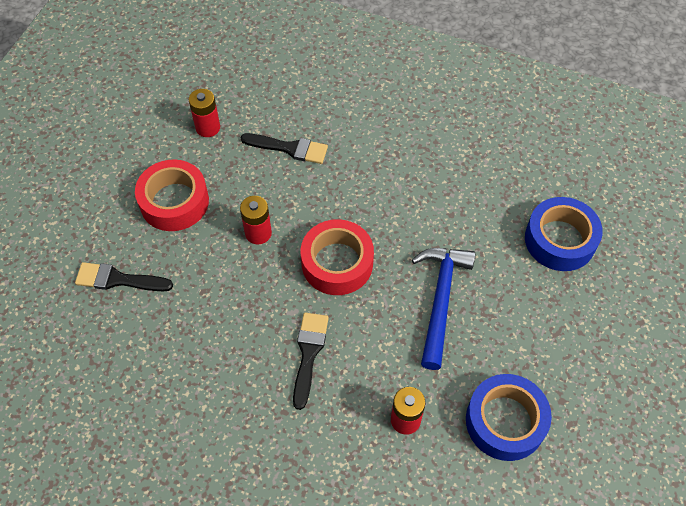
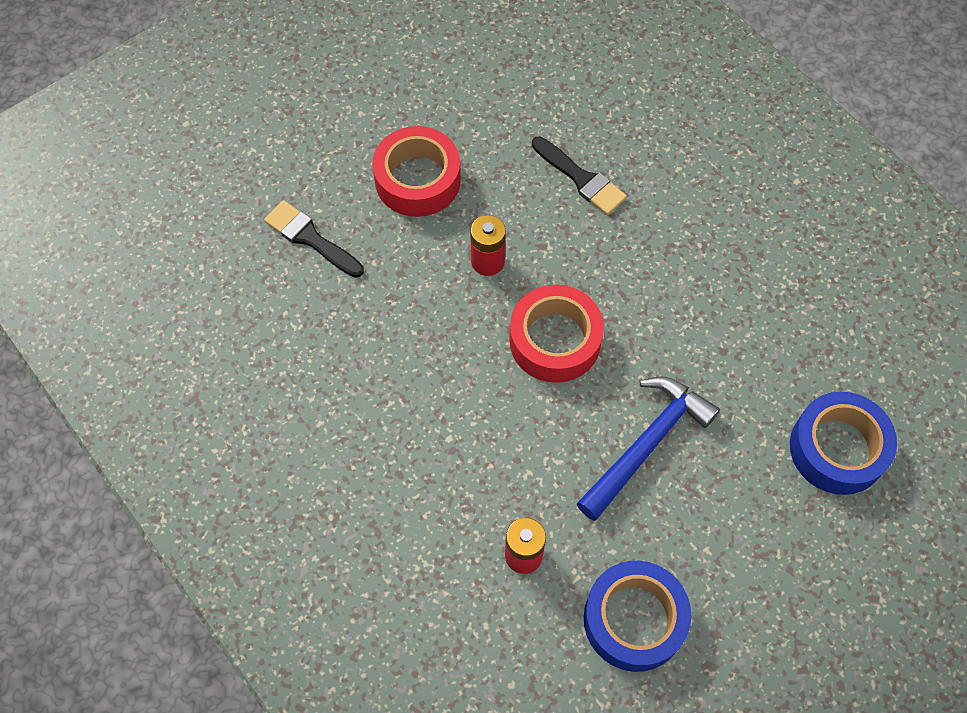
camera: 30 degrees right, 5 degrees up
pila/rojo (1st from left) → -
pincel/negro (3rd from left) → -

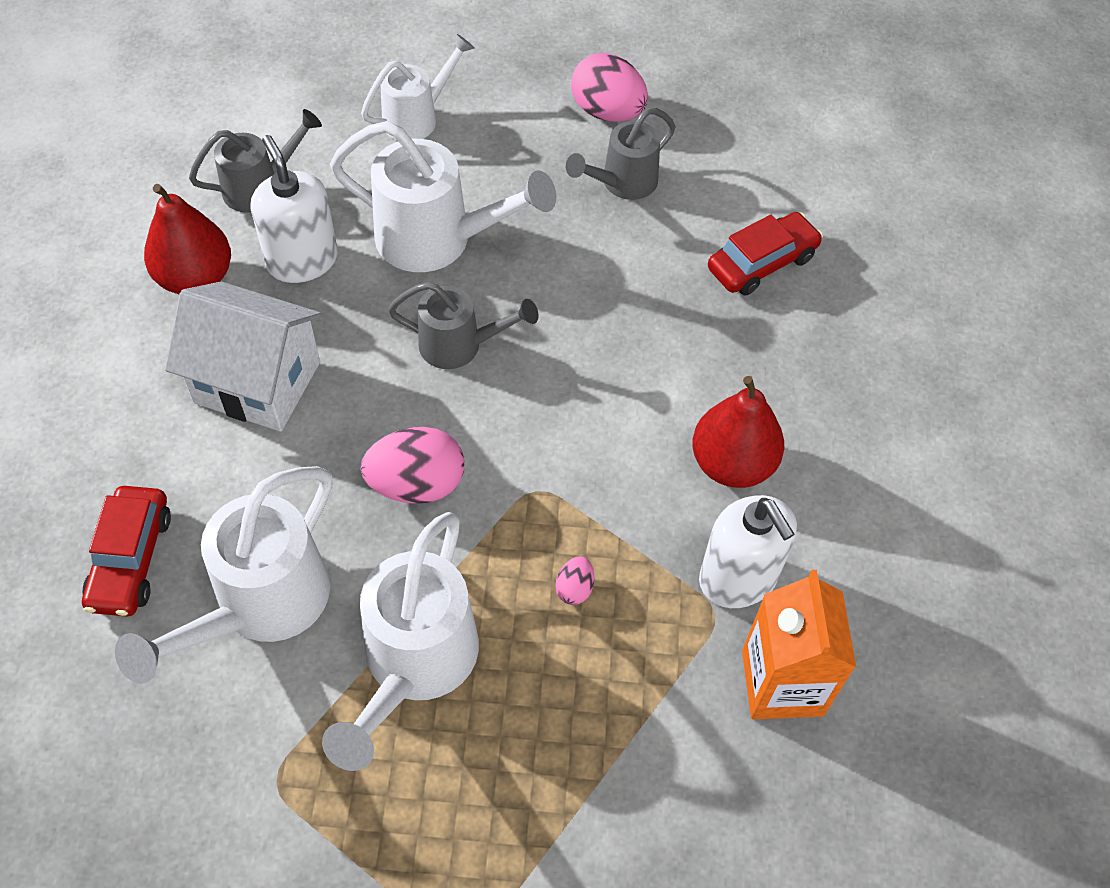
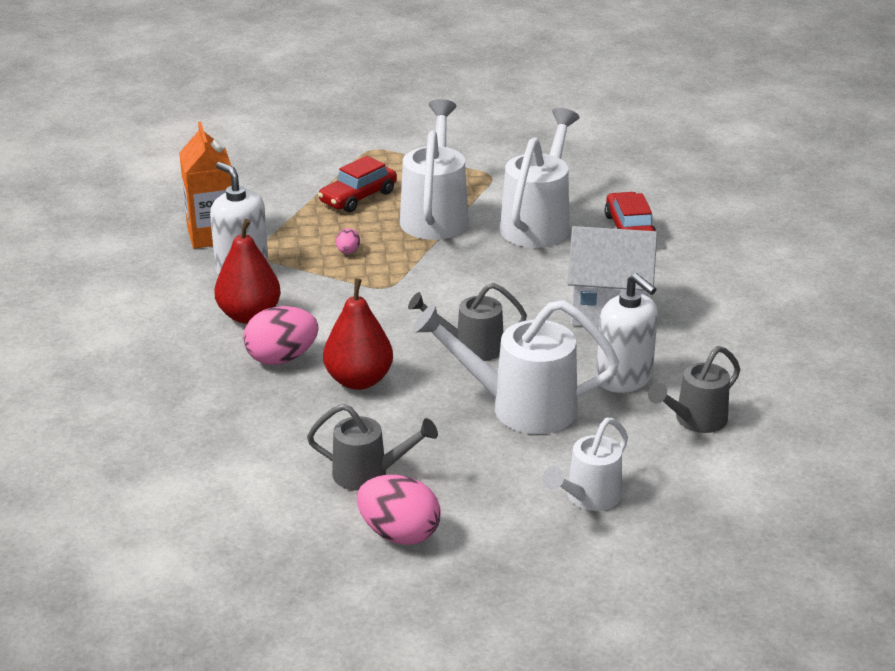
camera: 170 degrees right, 25 degrees down
huevo/rosa (1st from left), move
regadera/gris (3rd from left in the first image) → regadera/gris (1st from left), 60 degrees clockwise
coche/rojo (2nd from left in the first image) → coche/rojo (1st from left), move
pera/rojo (1st from left in the first image) → pera/rojo (2nd from left), move

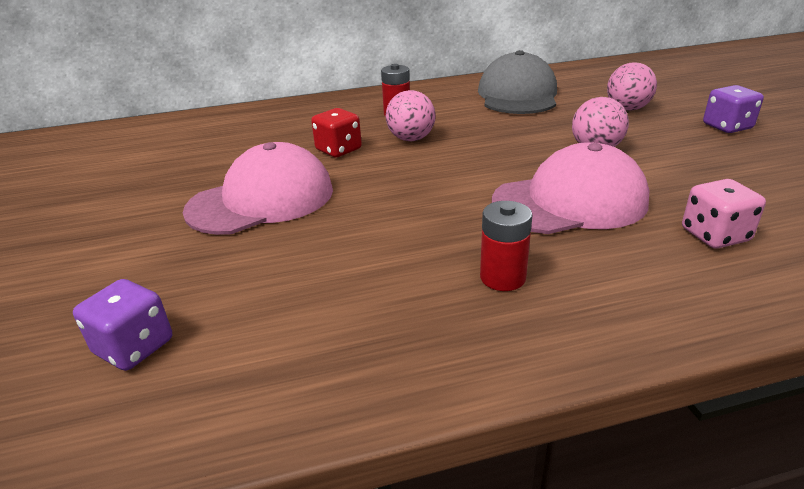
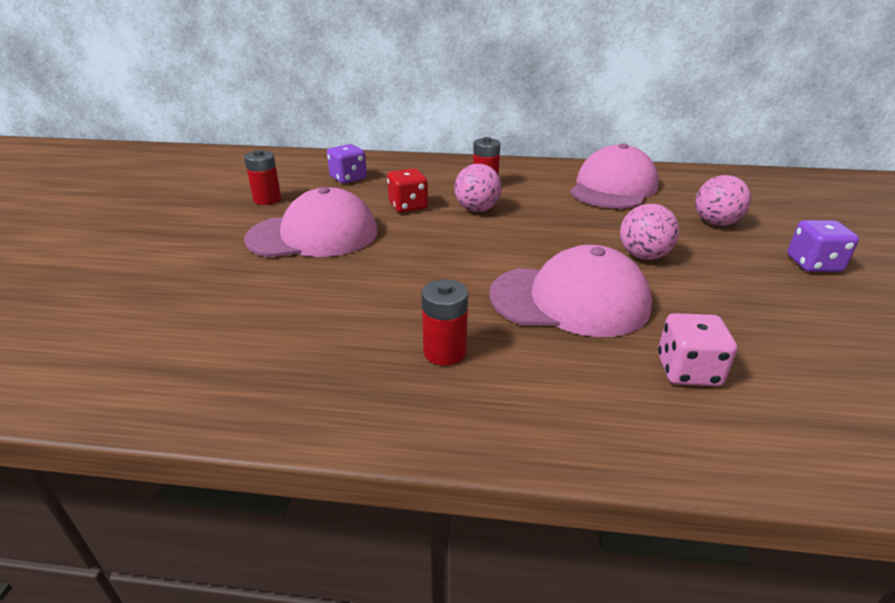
camera: 20 degrees right, 0 degrees up
- → pila/rojo (1st from left)
dado/morado (1st from left), move
gorra/gris → gorra/rosa (3rd from left)

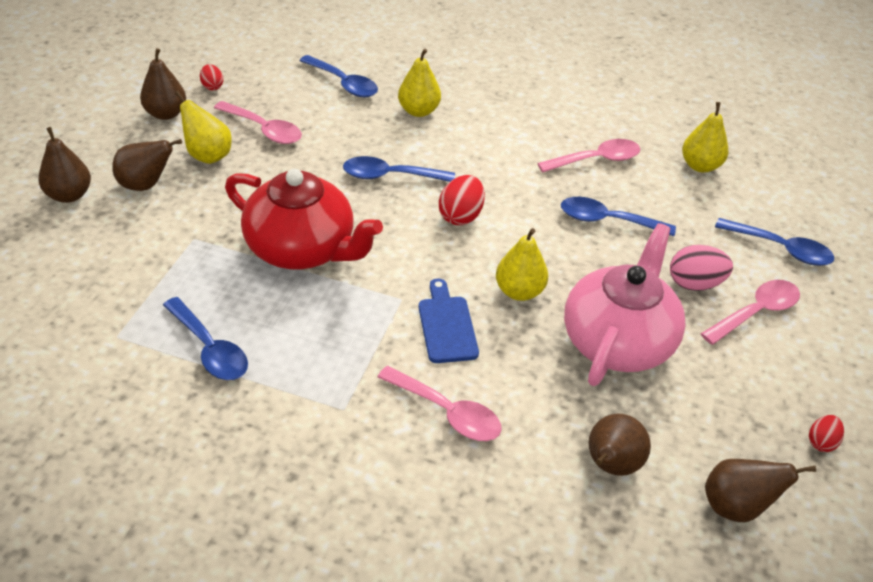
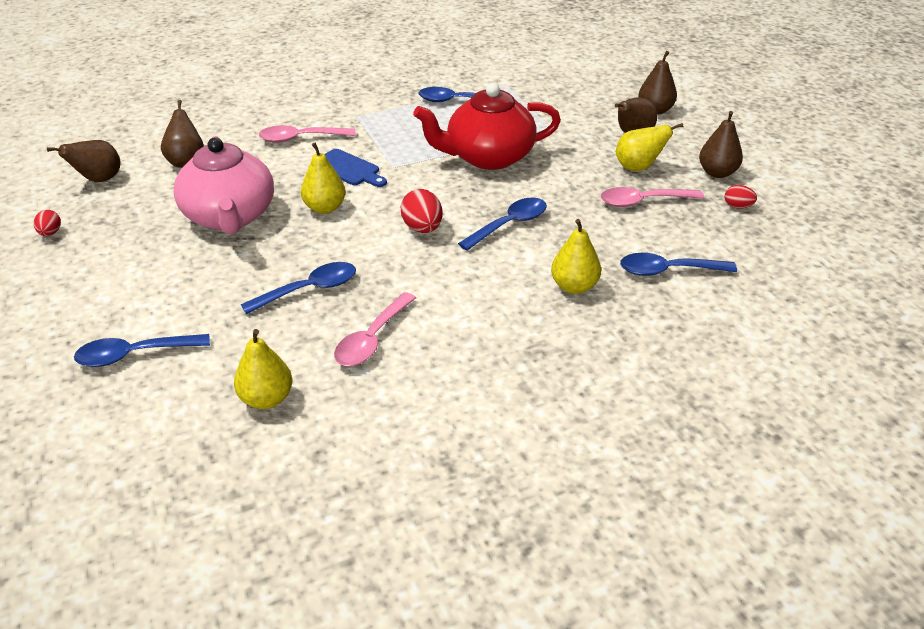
camera: 140 degrees right, 5 degrees down
huevo/rosa → -
cuchara/rosa (4th from left) → -

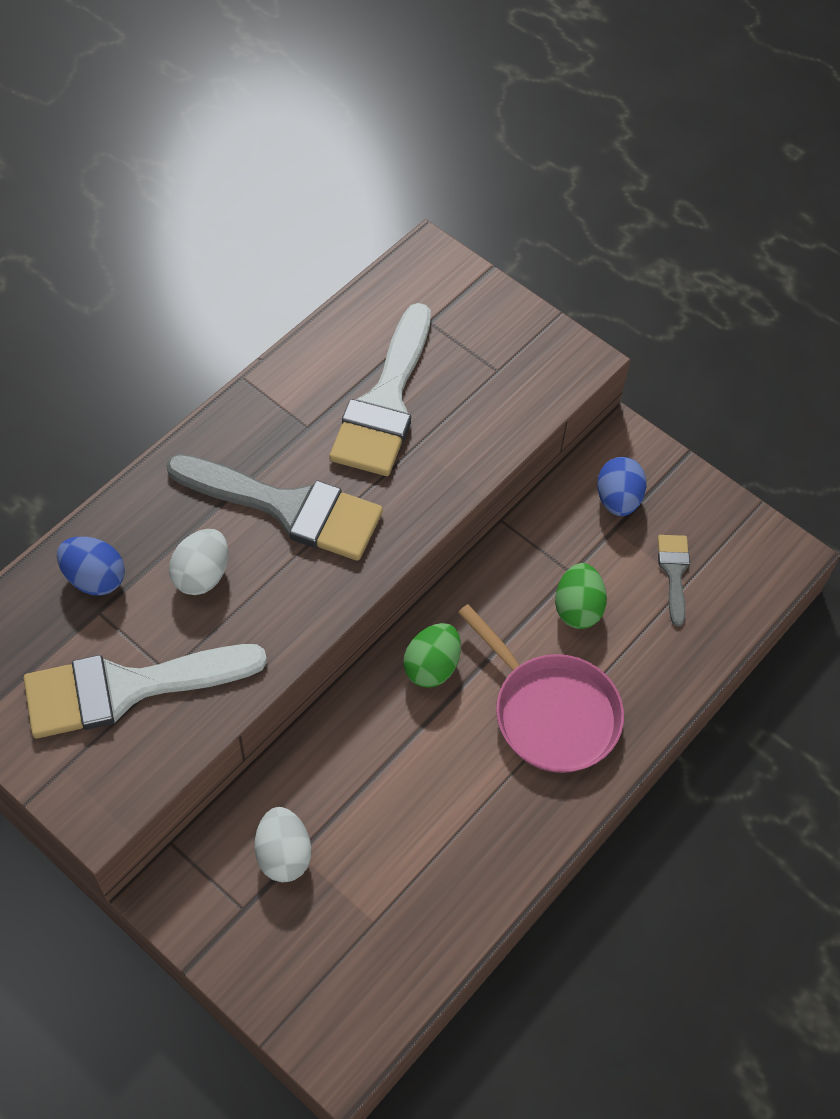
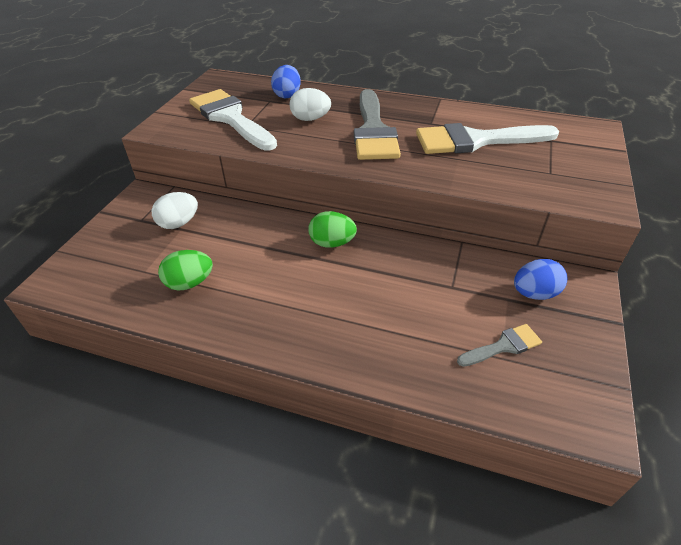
camera: 70 degrees right, 15 degrees down
huevo/verde (2nd from left in the first image) → huevo/verde (1st from left), move
sartén/rosa → -

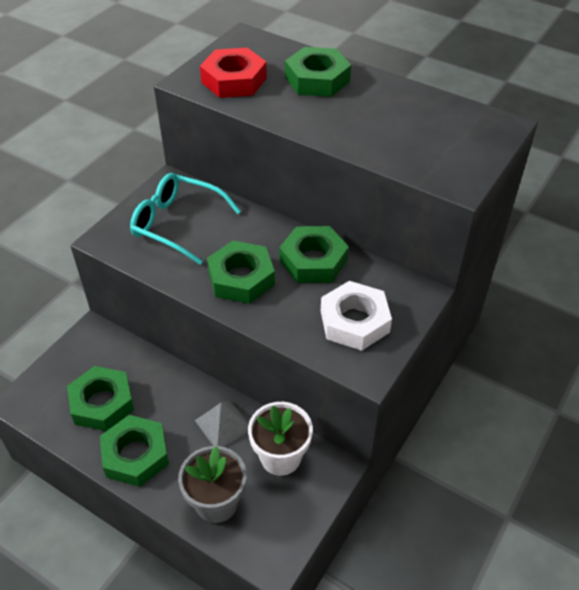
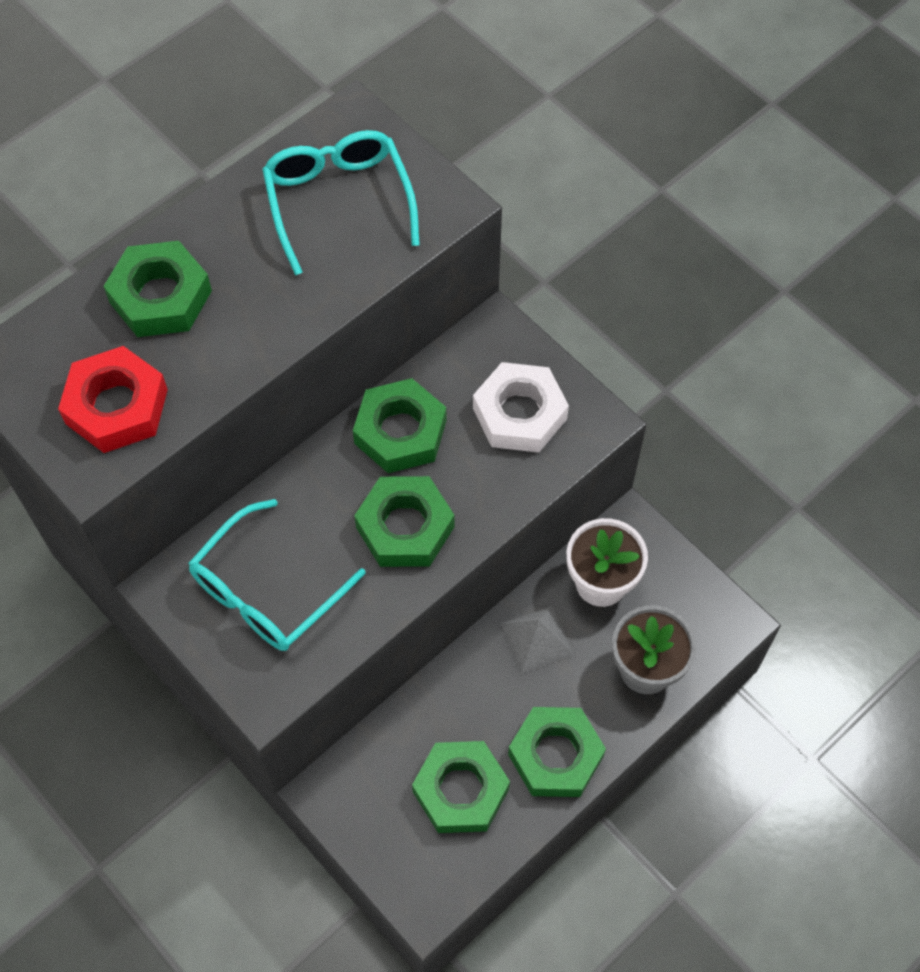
camera: 75 degrees left, 15 degrees up
- → gafas/turquesa (2nd from left)

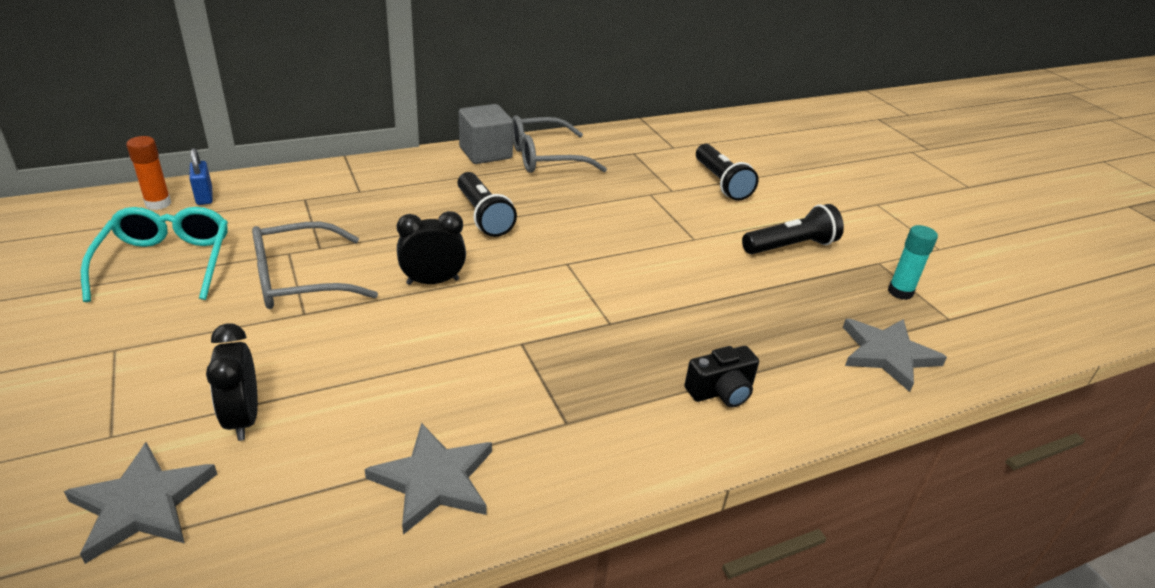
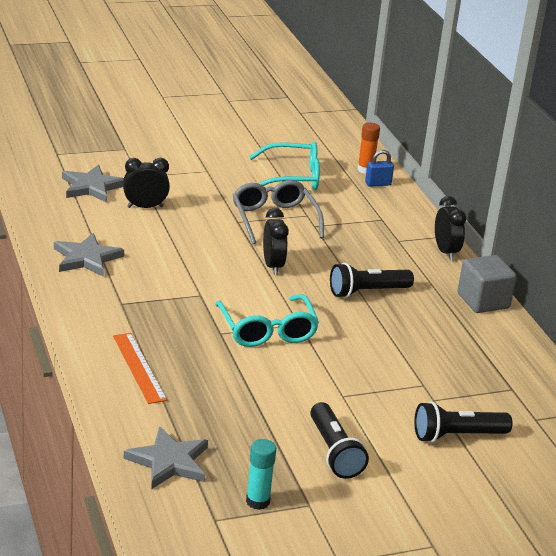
camera: 95 degrees right, 5 degrees down
cámara/negro → regla/naranja
- → gafas/turquesa (1st from left)
- → despertador/negro (3rd from left)
gafas/gris (2nd from left) → -

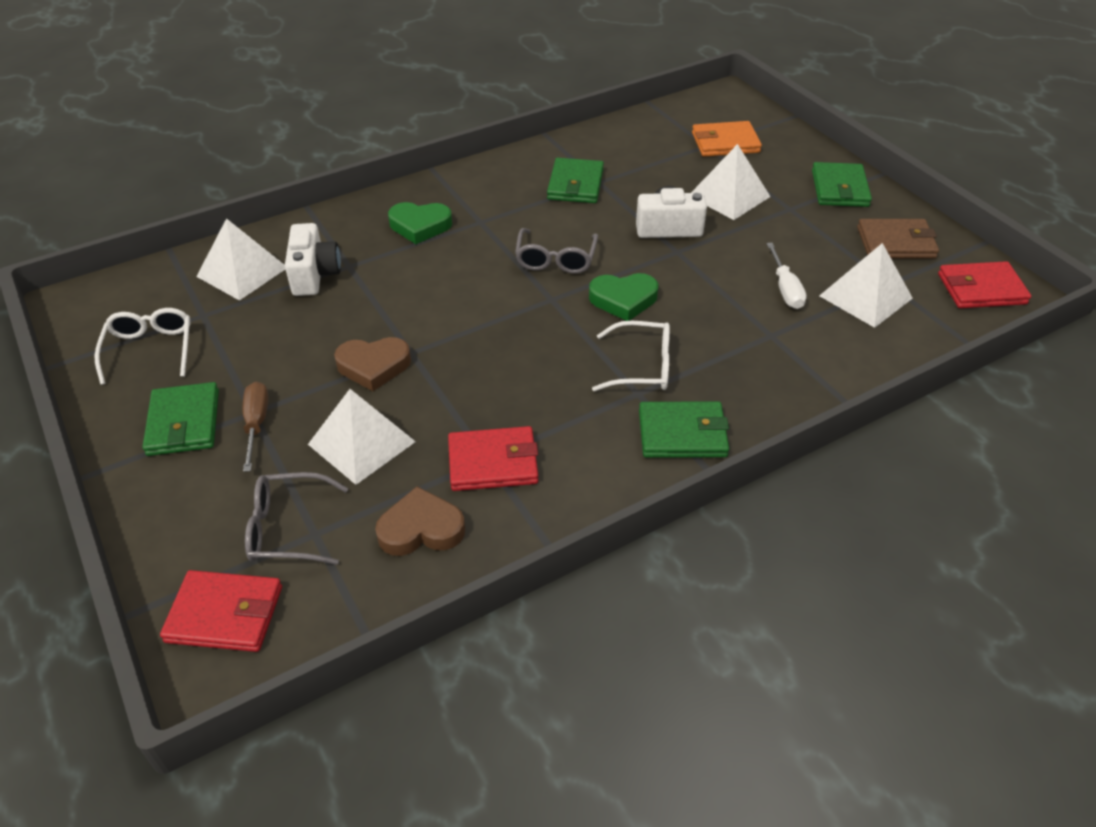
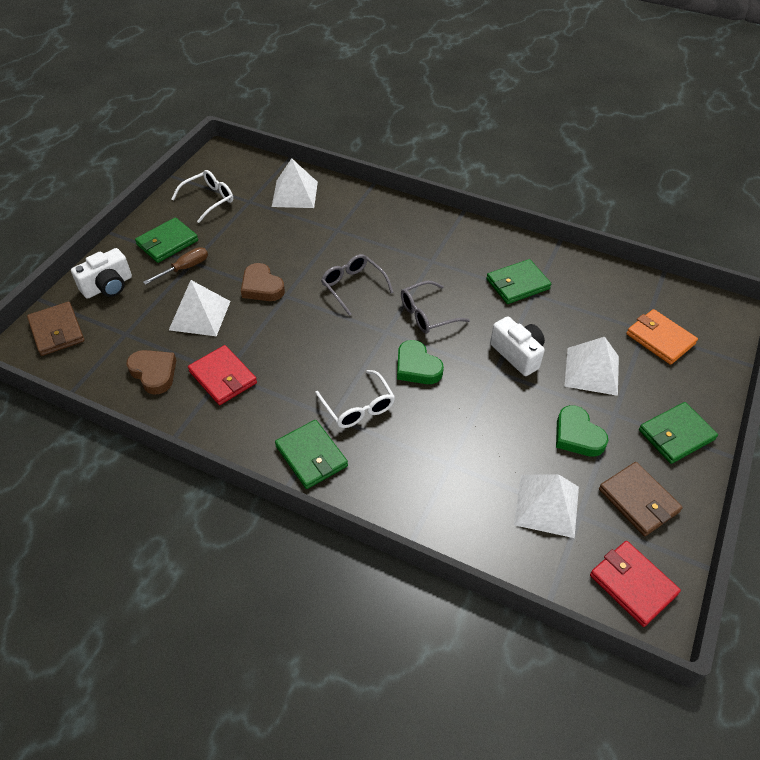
camera: 55 degrees right, 5 degrees up
cartera/rojo (1st from left) → cartera/marrón (1st from left)
cámara/blanco (1st from left), move
gafas/gris (1st from left), move
corazón/verde (1st from left in the first image) → corazón/verde (2nd from left), move
destornillador/blanco → -

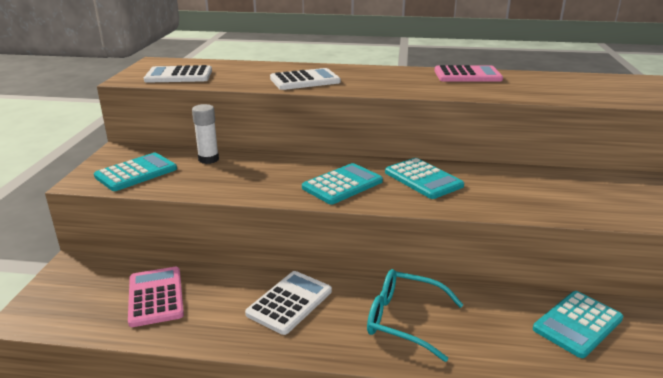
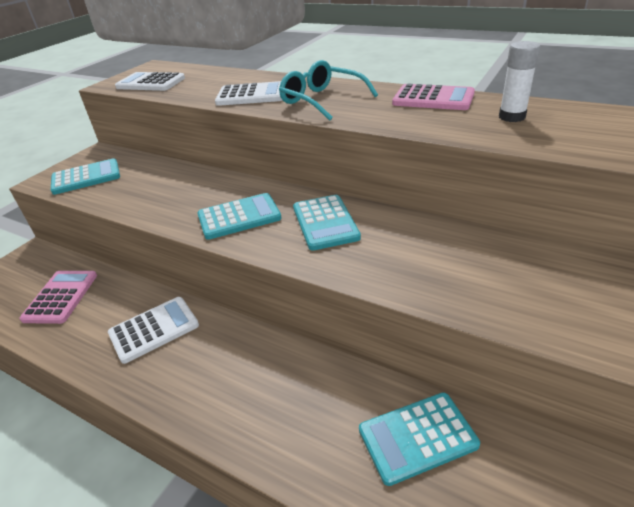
camera: 25 degrees right, 10 degrees up
gafas/turquesa, move
barra de pegamento/blanco, move

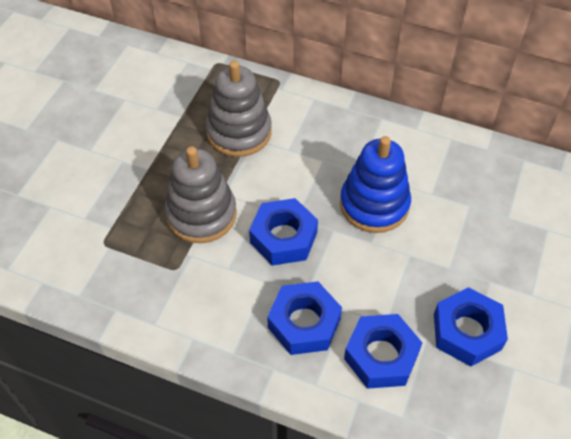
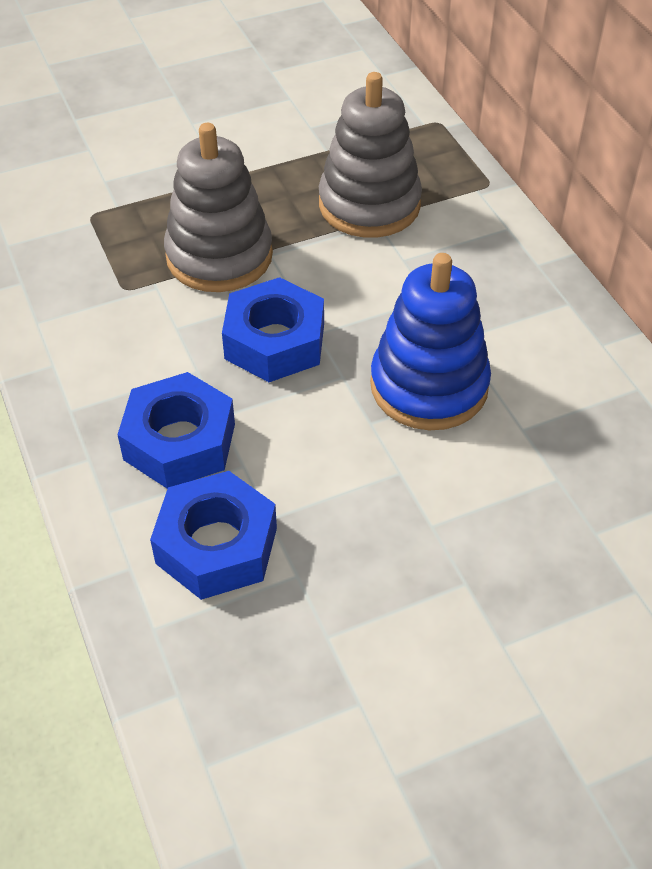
camera: 45 degrees right, 5 degrees down
tuerca/azul (4th from left) → -

